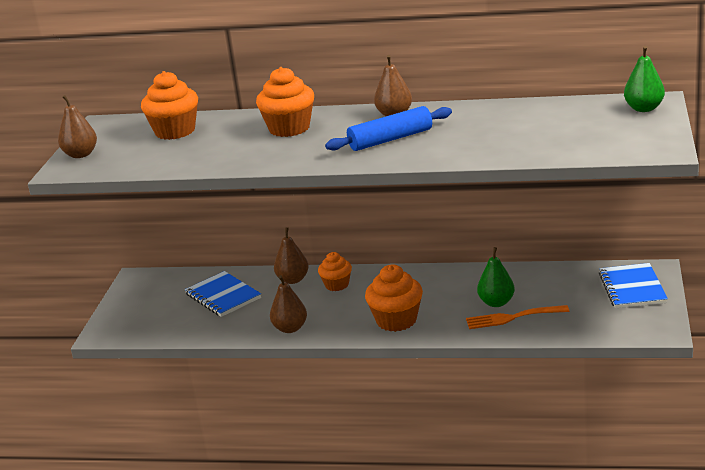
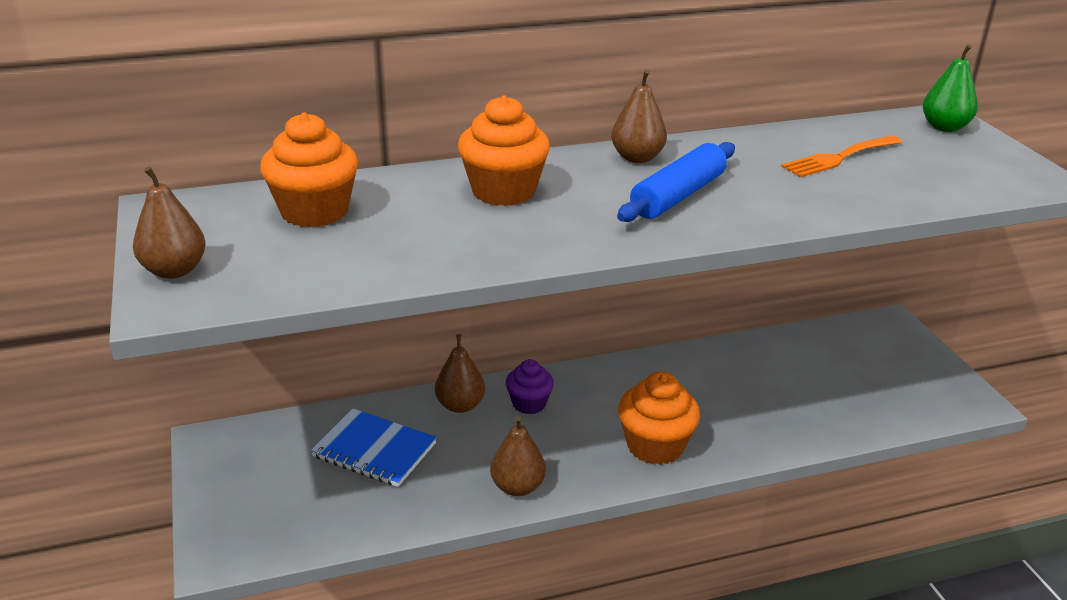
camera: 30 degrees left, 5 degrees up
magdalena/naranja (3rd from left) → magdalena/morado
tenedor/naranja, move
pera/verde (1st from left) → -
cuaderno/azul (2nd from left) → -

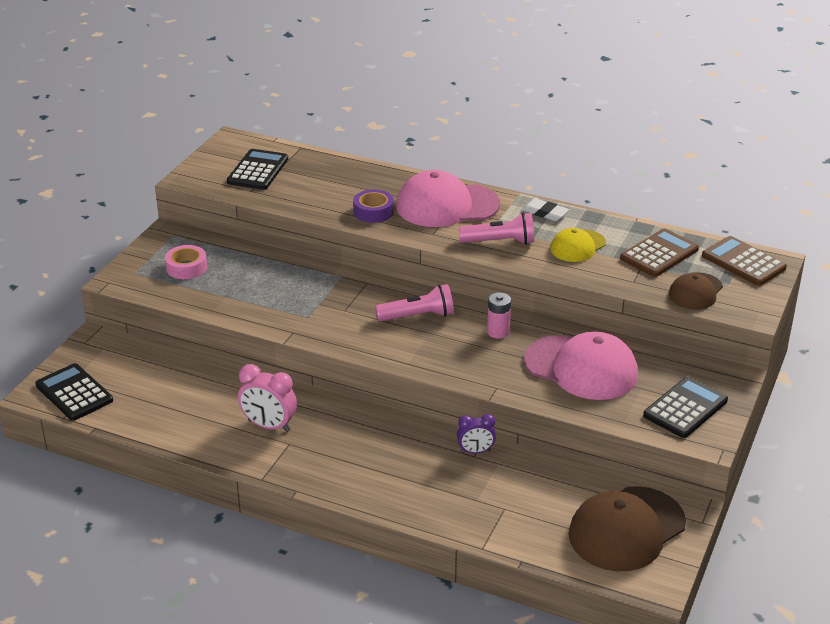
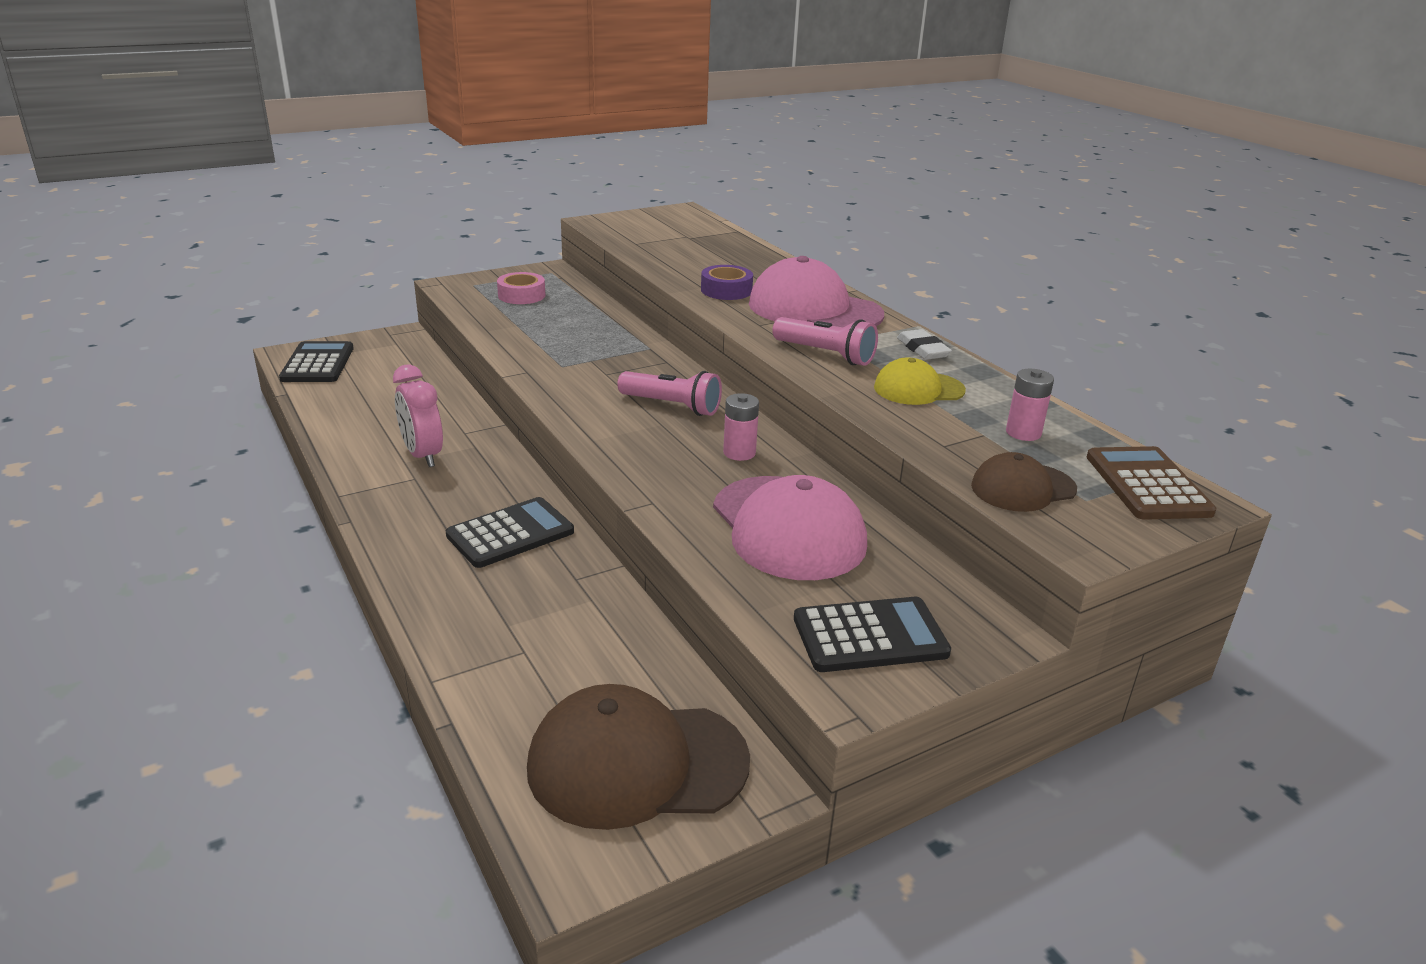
camera: 35 degrees right, 5 degrees down
calculadora/negro (2nd from left), move
calculadora/marrón (1st from left) → pila/rosa (2nd from left)
despertador/morado → -

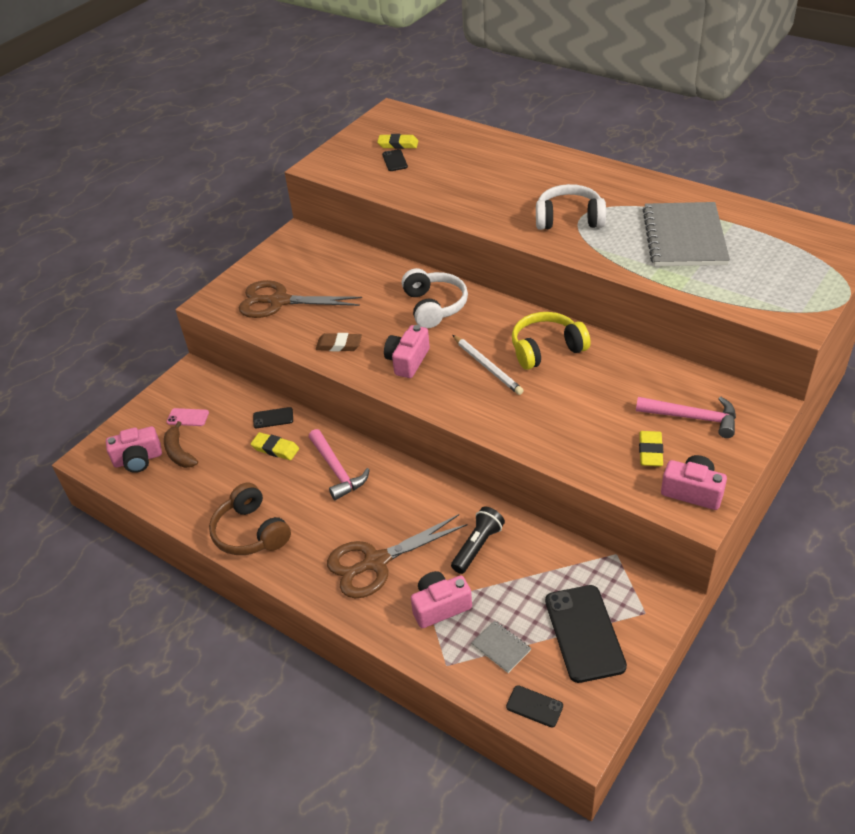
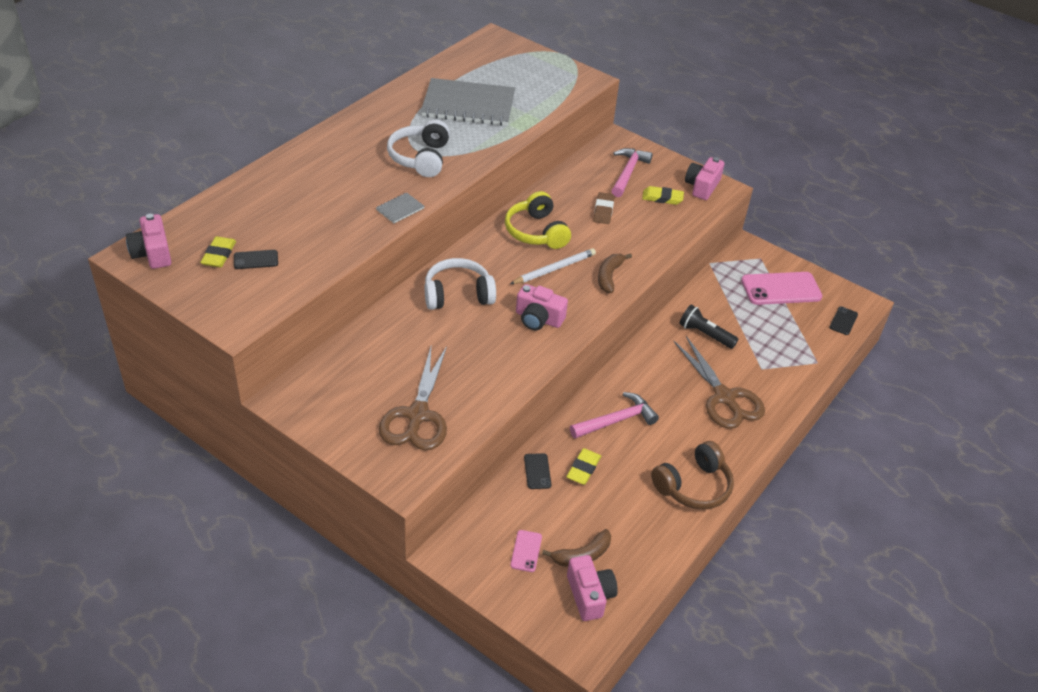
camera: 95 degrees left, 0 degrees up
cámara/rosa (3rd from left in the first image) → cámara/rosa (1st from left), move
cuaderno/gris (1st from left), move
goma de borrar/marrón, move
- → plátano/marrón (2nd from left)
móvil/negro (4th from left) → móvil/rosa (2nd from left)

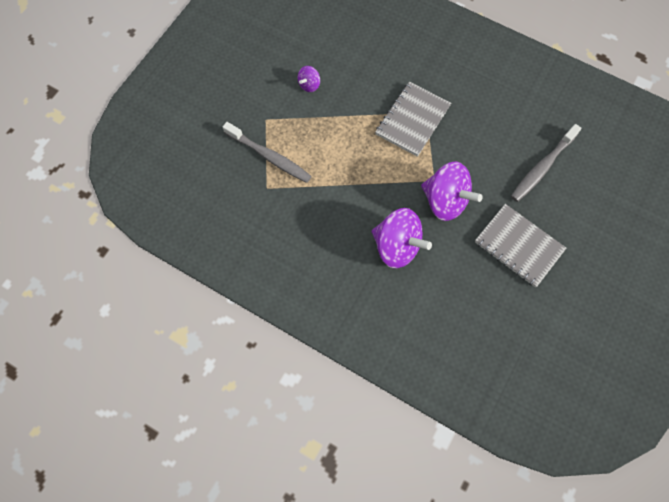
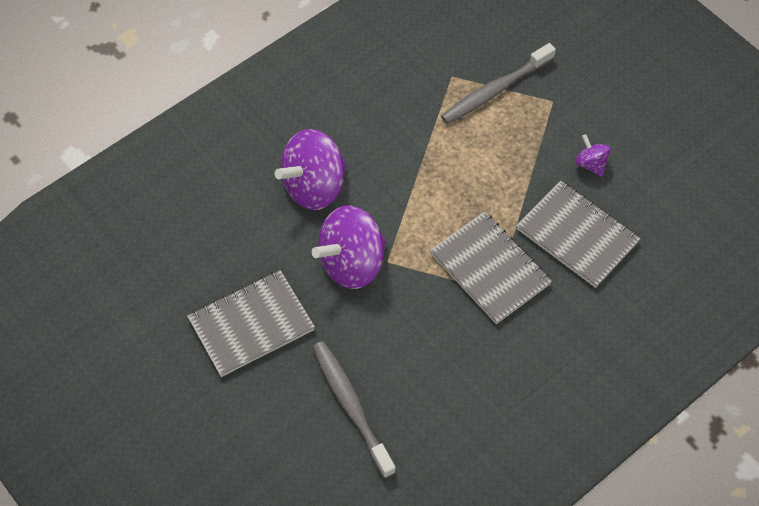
camera: 110 degrees right, 10 degrees down
- → cuaderno/gris (3rd from left)

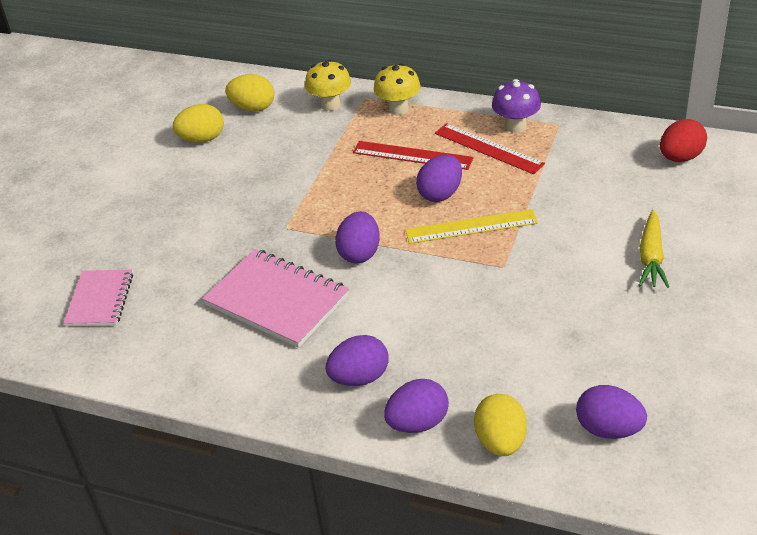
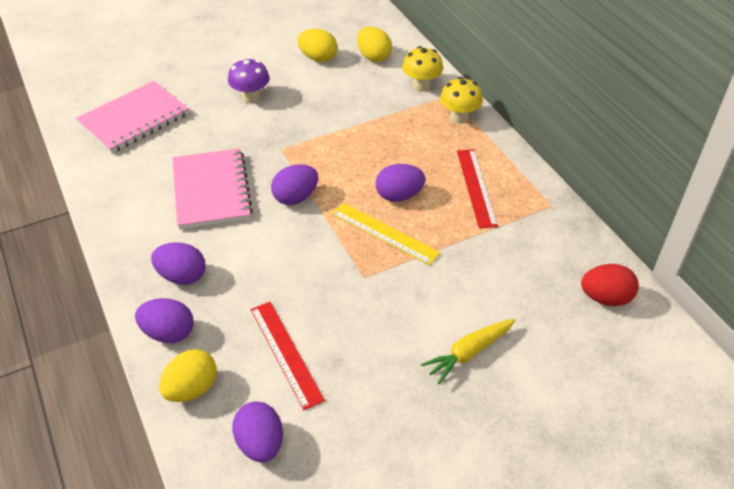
camera: 40 degrees right, 5 degrees up
cuaderno/rosa (1st from left), x1.59
seta/morado, move
regla/rojo (1st from left), move

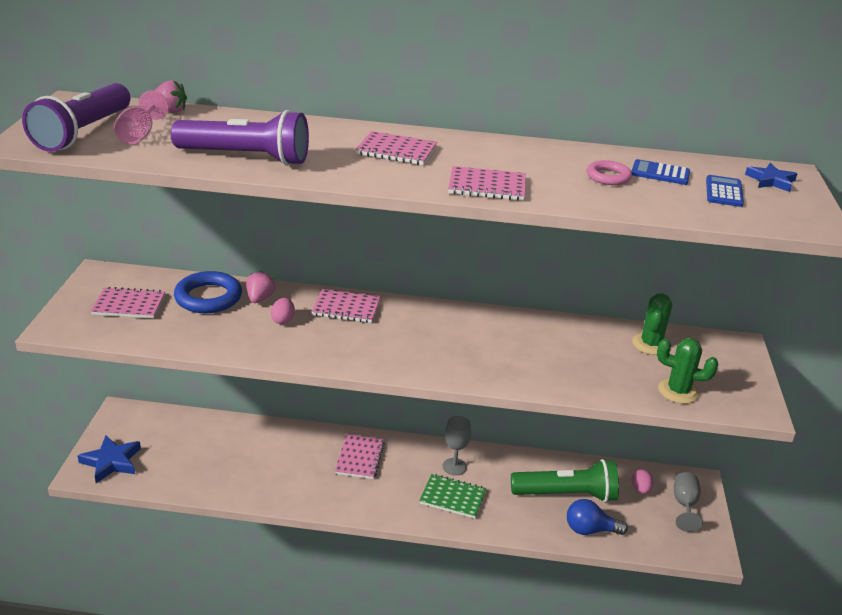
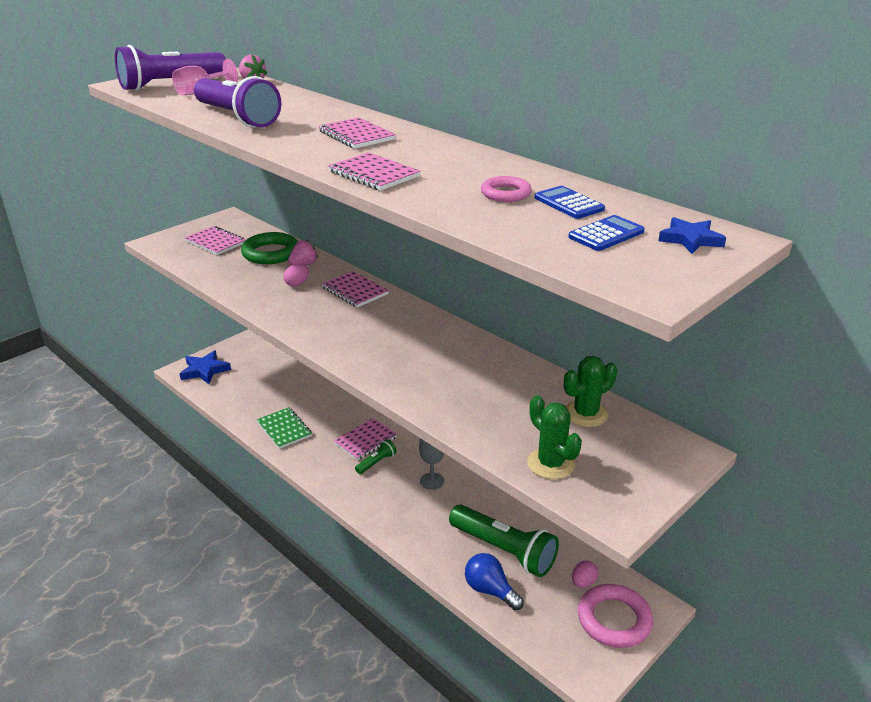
camera: 40 degrees right, 0 degrees up
anillo/azul → anillo/verde
cuaderno/verde, move
- → lámpara de mano/verde (1st from left)
copa/gris (2nd from left) → anillo/rosa (2nd from left)

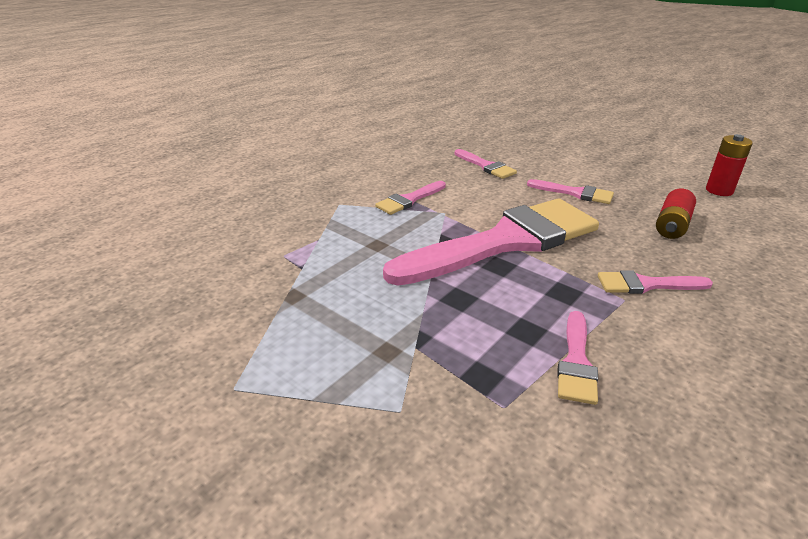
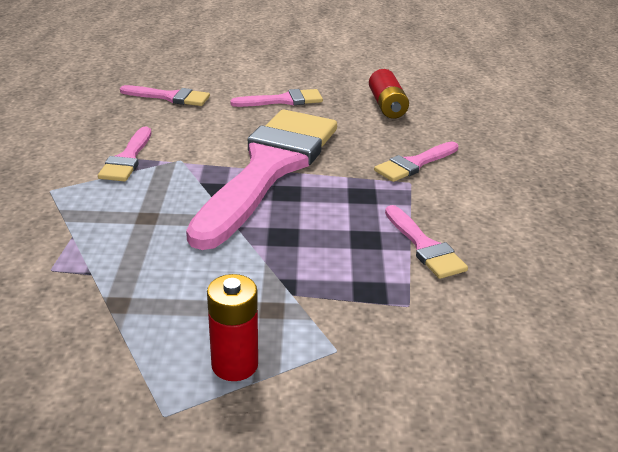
camera: 40 degrees left, 0 degrees up
pila/rojo (2nd from left in the first image) → pila/rojo (1st from left), move

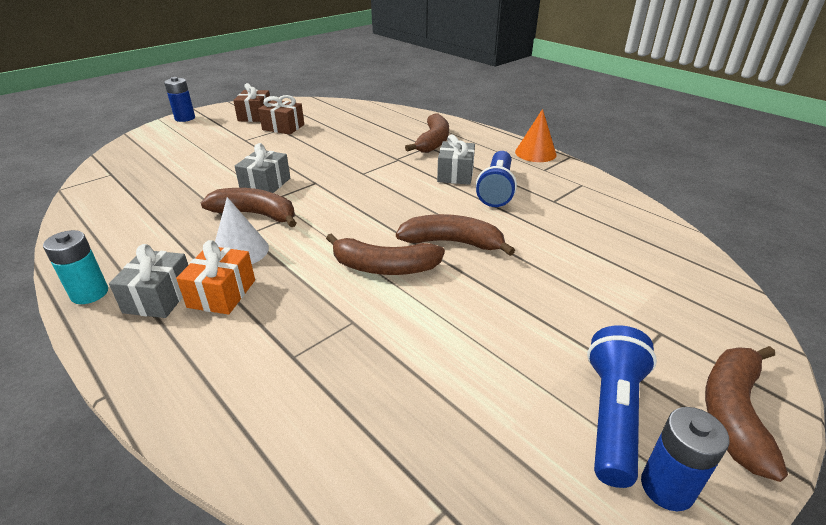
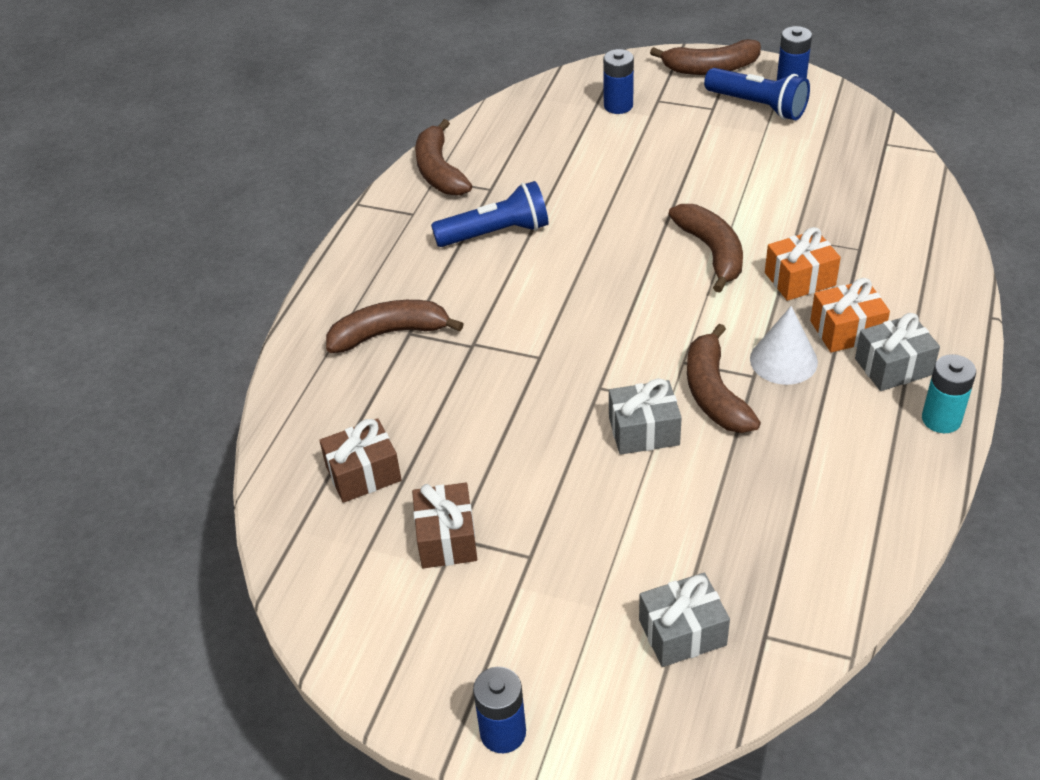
camera: 115 degrees left, 10 degrees up
regalo/marrón (1st from left), move
plátano/marrón (4th from left in the first image) → plátano/marrón (2nd from left), move
- → pila/azul (2nd from left)
regalo/gris (3rd from left in the first image) → regalo/gris (2nd from left), move
lámpara de mano/azul (2nd from left), 135 degrees counterclockwise
- → regalo/naranja (1st from left)
cono/naranja → -

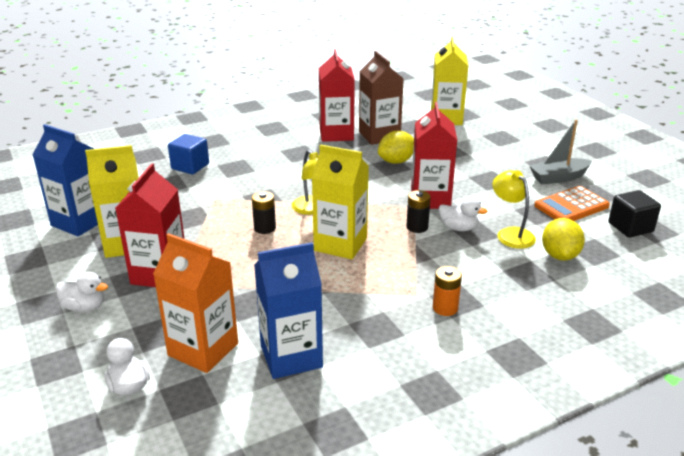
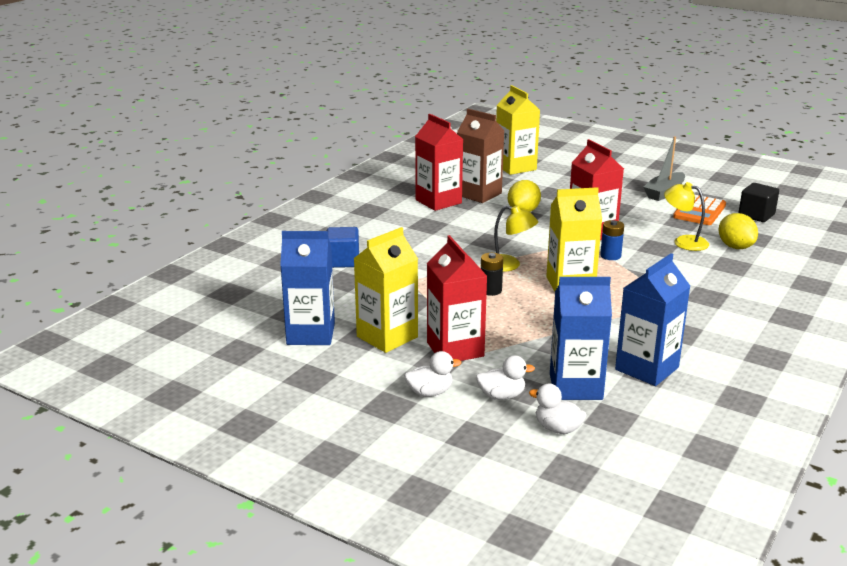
camera: 30 degrees left, 5 degrees down
pato/blanco (3rd from left in the first image) → pato/blanco (2nd from left), move
cartón de leche/naranja → cartón de leche/azul (2nd from left)
pila/negro (2nd from left) → pila/azul
pila/naranja → -

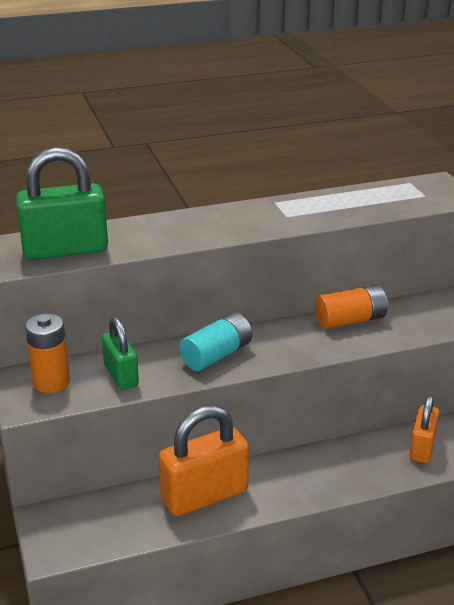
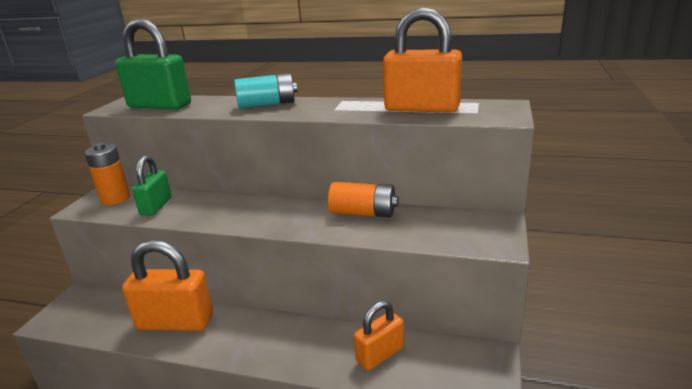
camera: 35 degrees right, 5 degrees down
pila/turquesa, move
- → candado/naranja (3rd from left)

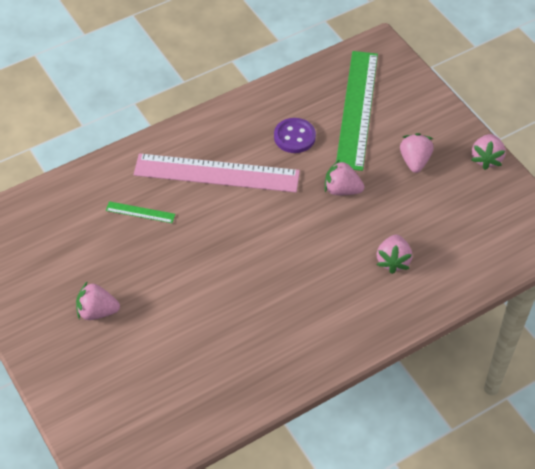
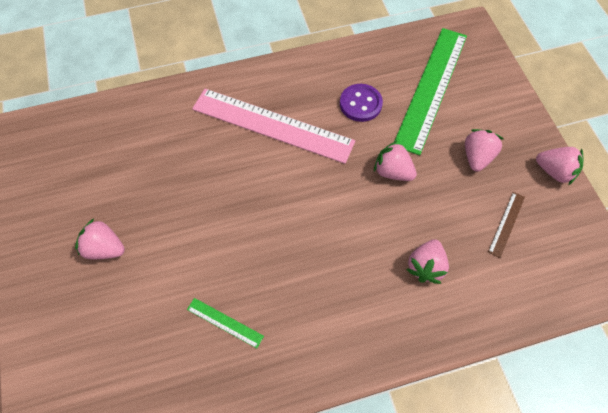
camera: 15 degrees right, 10 degrees up
regla/verde (1st from left), move
- → regla/marrón
fresa/rosa (5th from left), 90 degrees counterclockwise

